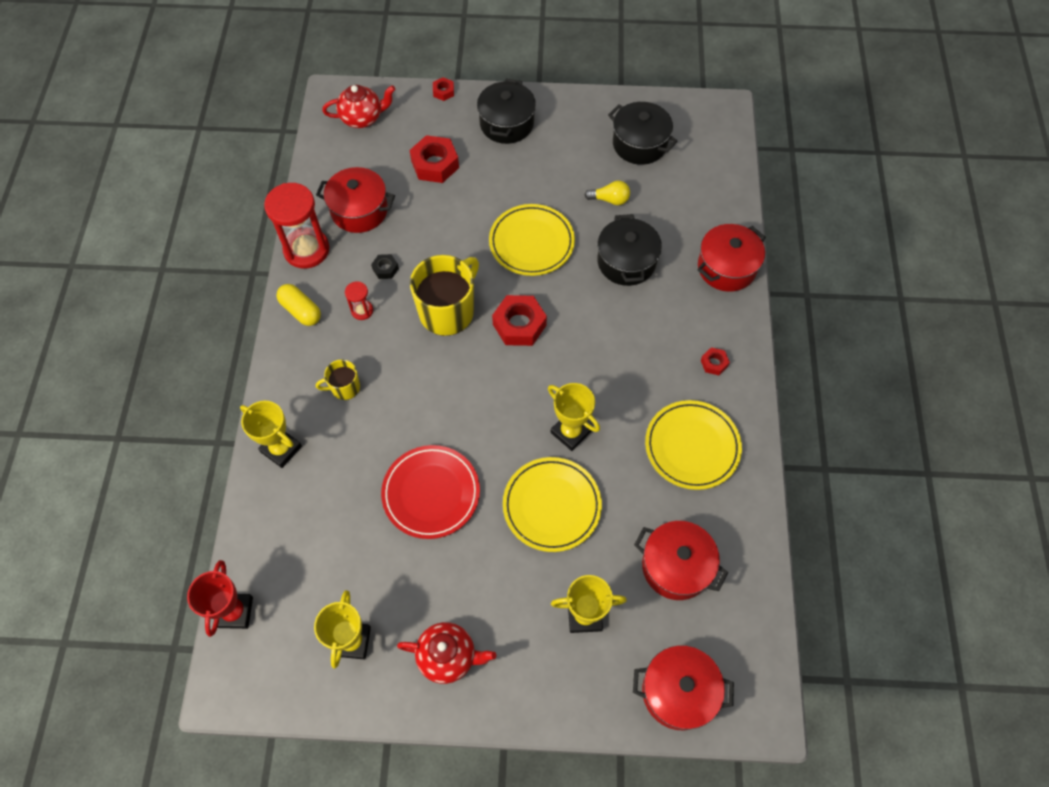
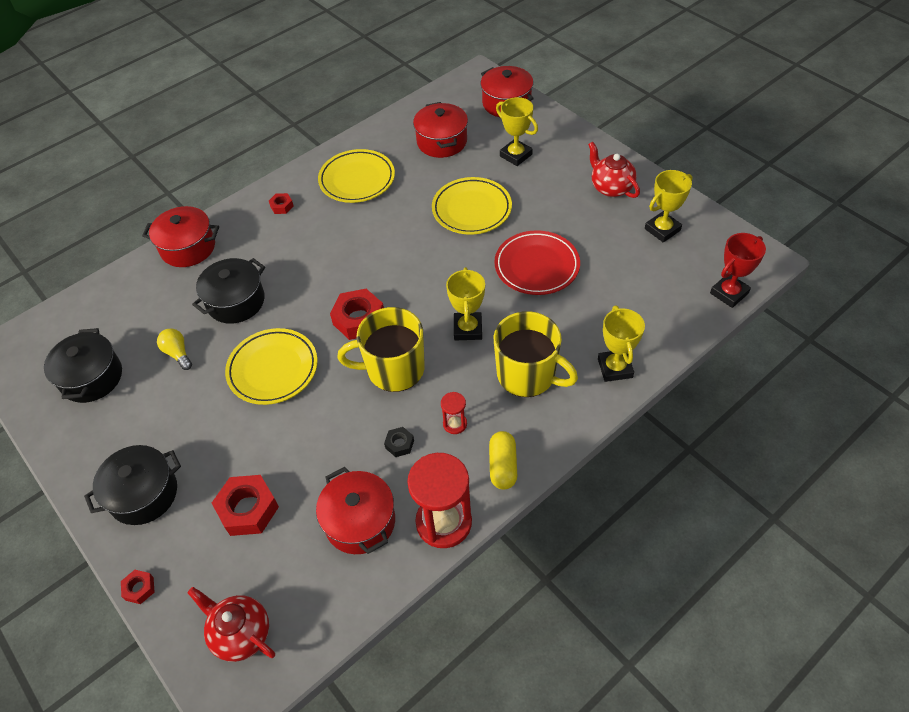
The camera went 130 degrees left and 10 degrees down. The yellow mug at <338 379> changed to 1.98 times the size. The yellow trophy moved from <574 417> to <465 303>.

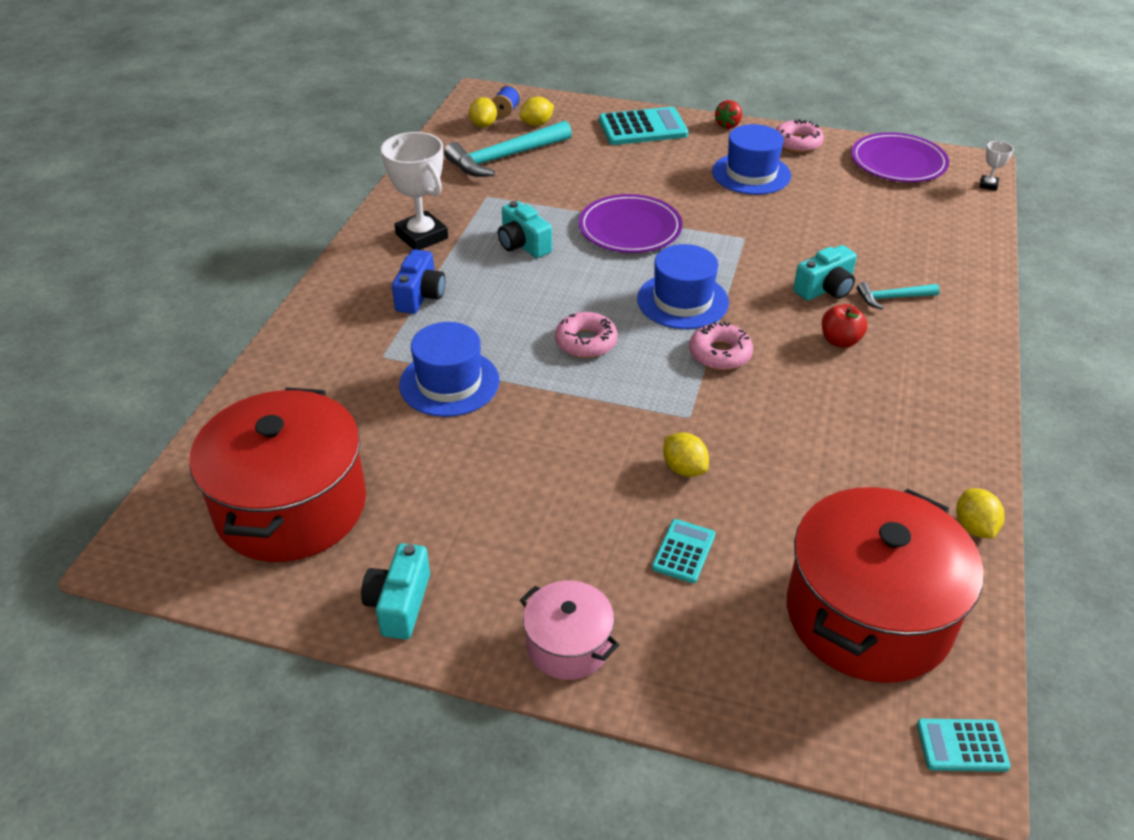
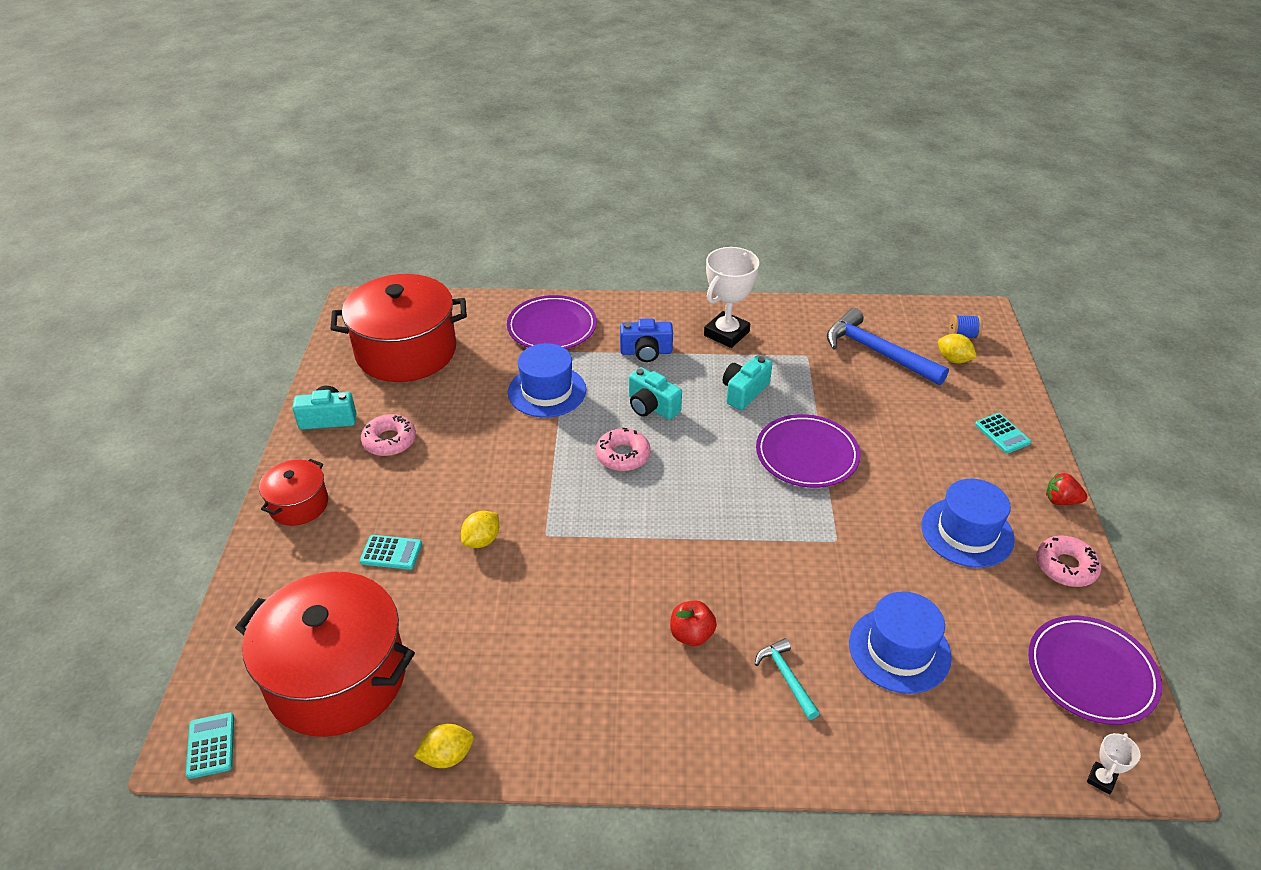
The camera went 75 degrees right and 0 degrees up. The turquoise carpenter's hammer at <508 149> became the royal blue carpenter's hammer at <888 346>. The yellow toy lemon at <483 112> disappeared. The pink pot at <569 630> became the red pot at <293 492>. The turquoise pocket calculator at <643 126> changed to 0.54 times the size. The royal blue top hat moved from <683 286> to <900 642>. The pink glazed donut moved from <721 346> to <388 435>. The turquoise compact camera moved from <825 273> to <655 393>. The pure white trophy at <997 166> turned 60 degrees counterclockwise. The purple dinner plate at <552 322> appeared.

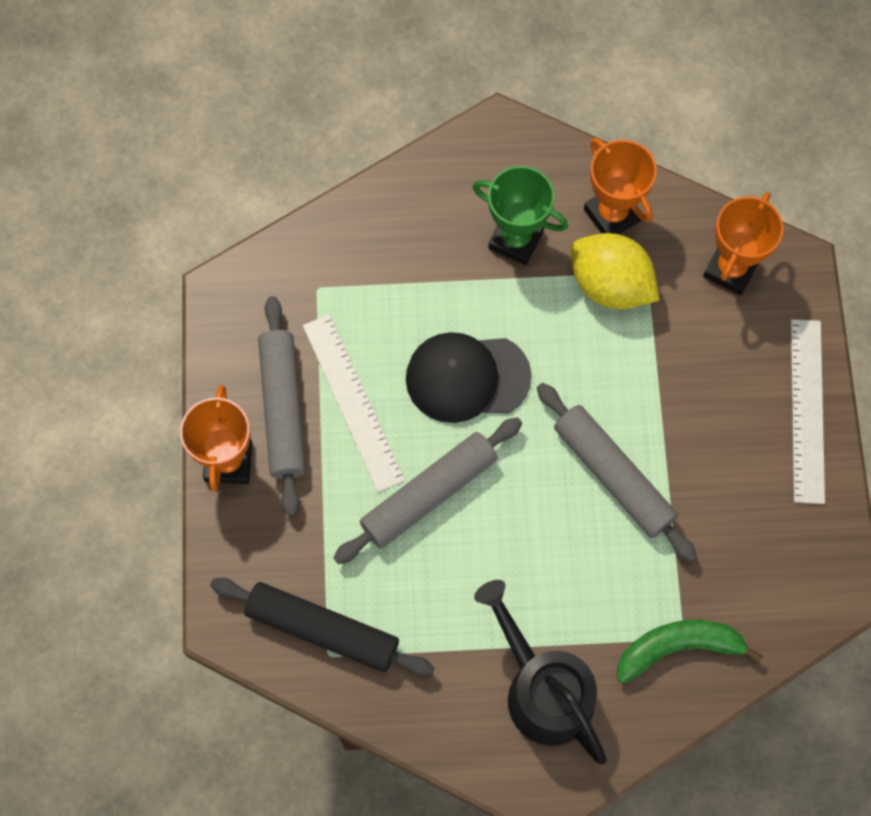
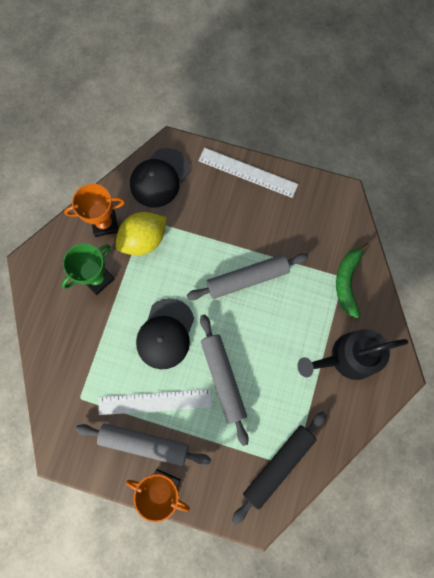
The camera went 70 degrees left and 5 degrees up. The orange-coloured trophy at <743 243> was replaced by the ebony peaked cap at <160 177>.

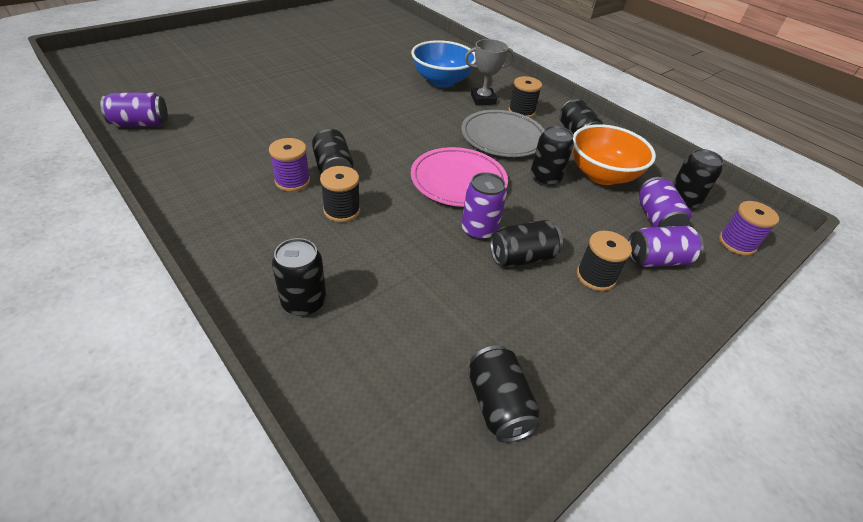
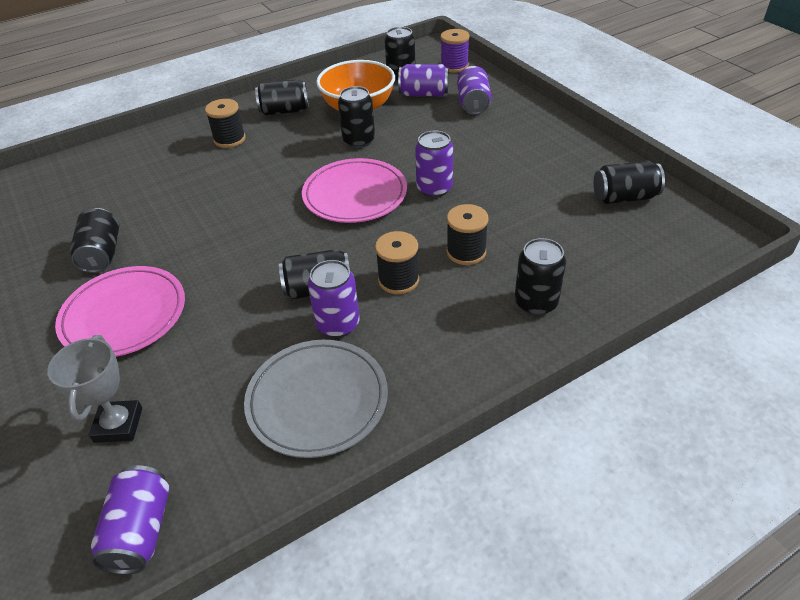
The camera went 75 degrees left and 0 degrees up. The purple bobbin at <289 165> was replaced by the purple soda can at <334 298>. The royal blue deep dish at <443 64> disappeared. The gray dinner plate moved from <502 133> to <316 399>. The gray trophy moved from <490 72> to <94 389>. The ebony soda can moved from <526 243> to <94 240>. The ebony bobbin moved from <604 261> to <467 234>. The pink dinner plate at <120 311> appeared.

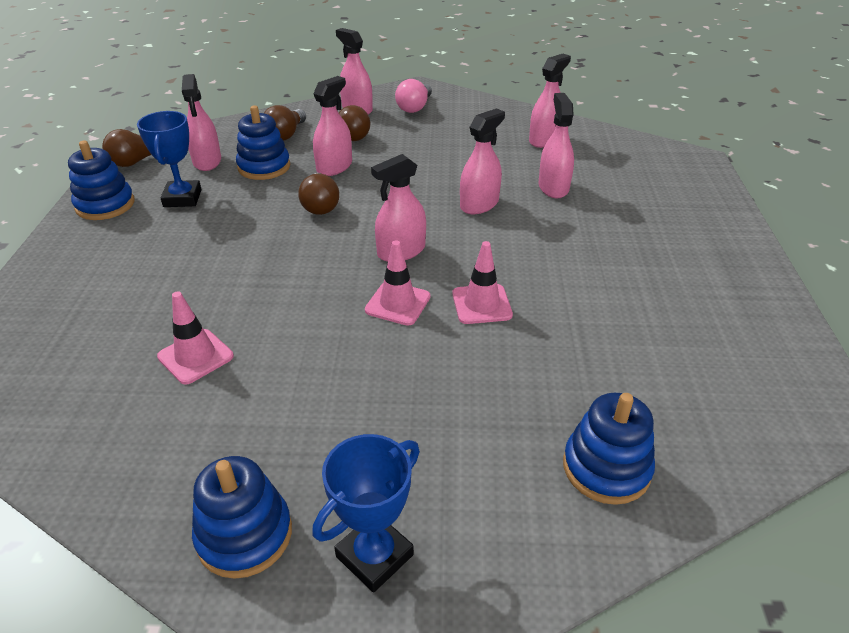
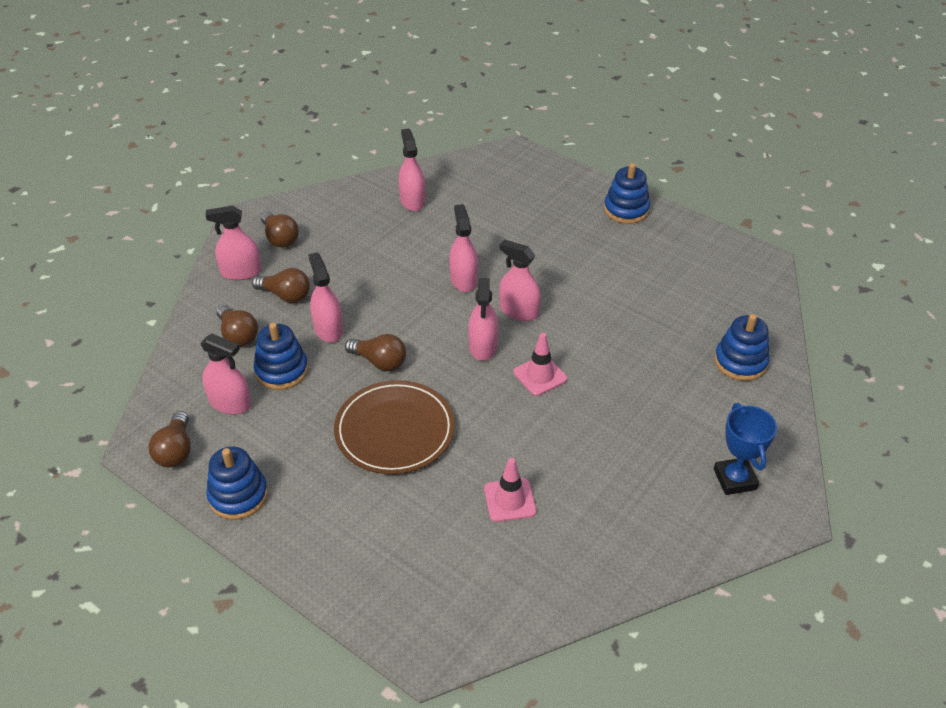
The camera went 55 degrees left and 5 degrees up. The royal blue trophy at <169 159> disappeared. The royal blue ring stacker moved from <242 517> to <627 193>. The pink light bulb at <413 96> became the russet light bulb at <280 229>. The pink traffic cone at <482 282> disappeared. The pink spray bottle moved from <556 146> to <520 280>. The russet dinner plate at <394 427> appeared.

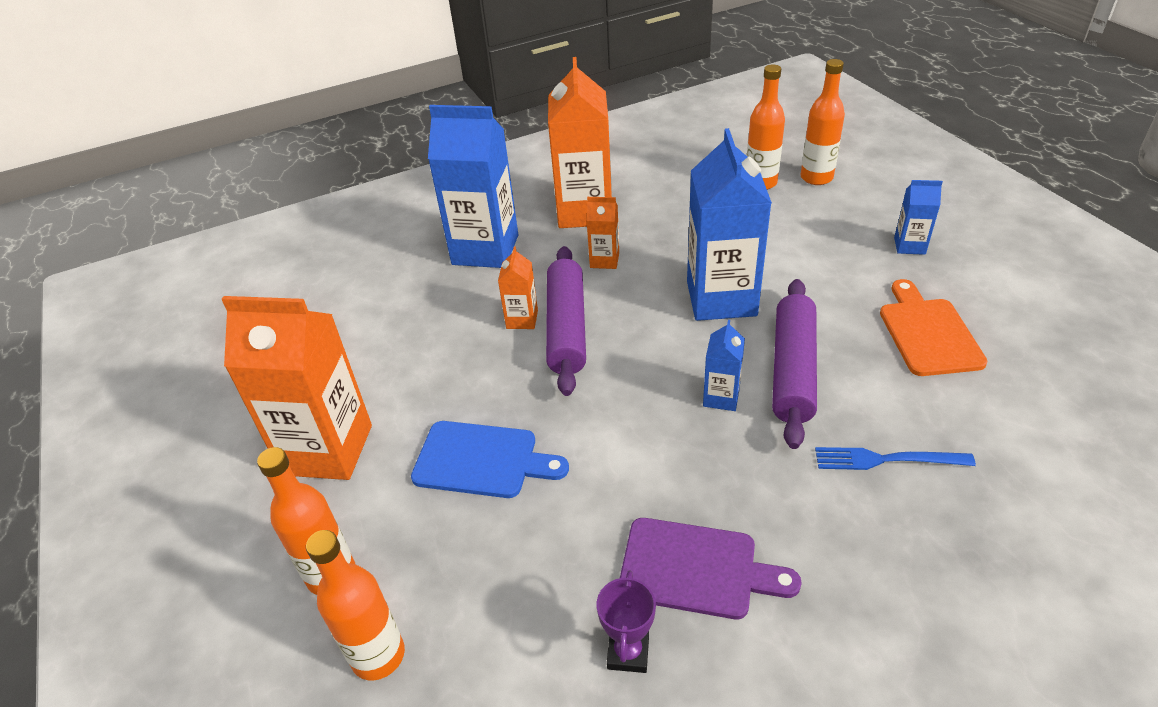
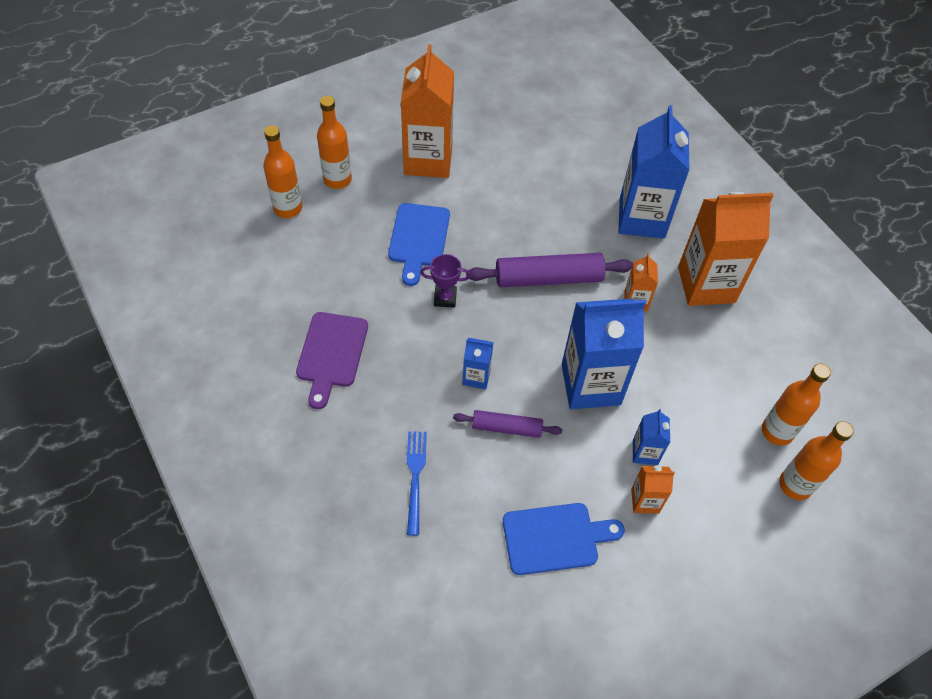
The camera went 80 degrees right and 15 degrees up. The orange-coloured juice carton moved from <518 288> to <653 490>. The purple trophy moved from <626 621> to <445 281>. The purple dough roller at <794 364> changed to 0.59 times the size. The orange-coloured chopping board at <934 327> became the royal blue chopping board at <564 539>. The royal blue juice carton moved from <918 217> to <651 437>.

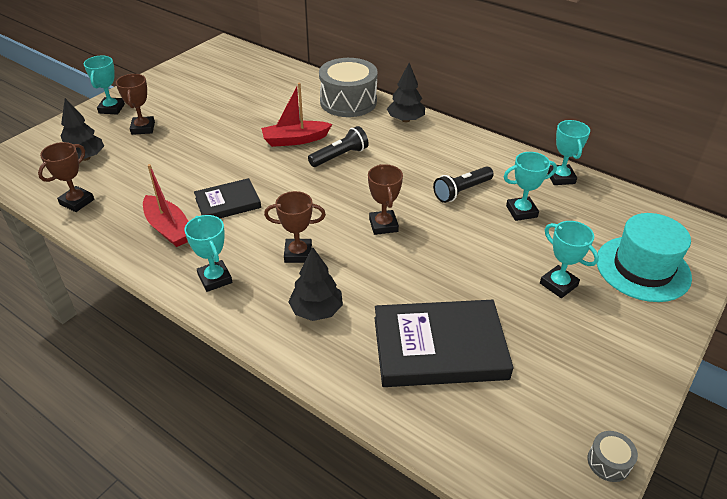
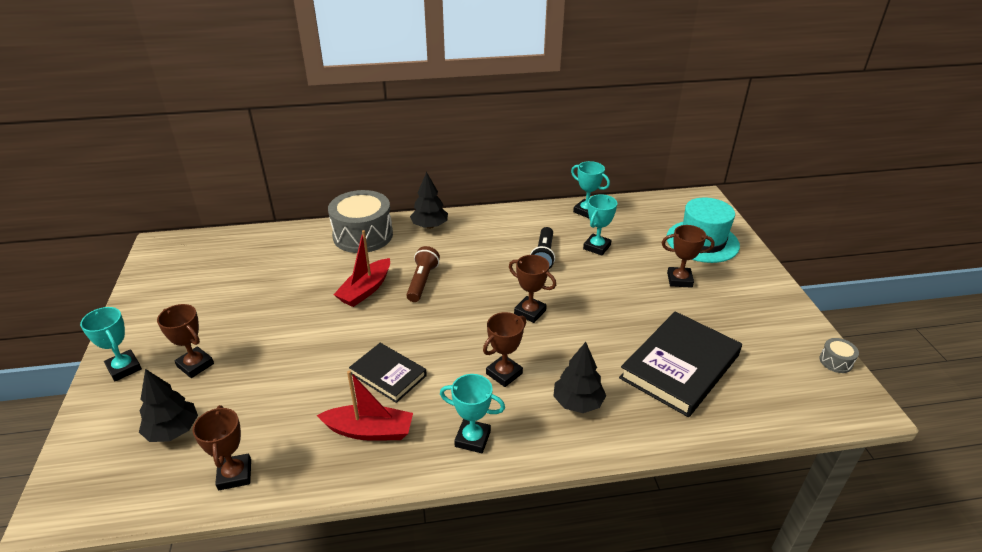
The camera went 45 degrees left and 5 degrees down. The ebony hardback at <227 198> turned 75 degrees counterclockwise. The ebony pocket torch at <338 146> became the russet pocket torch at <423 274>. The turquoise trophy at <569 259> became the russet trophy at <688 256>.

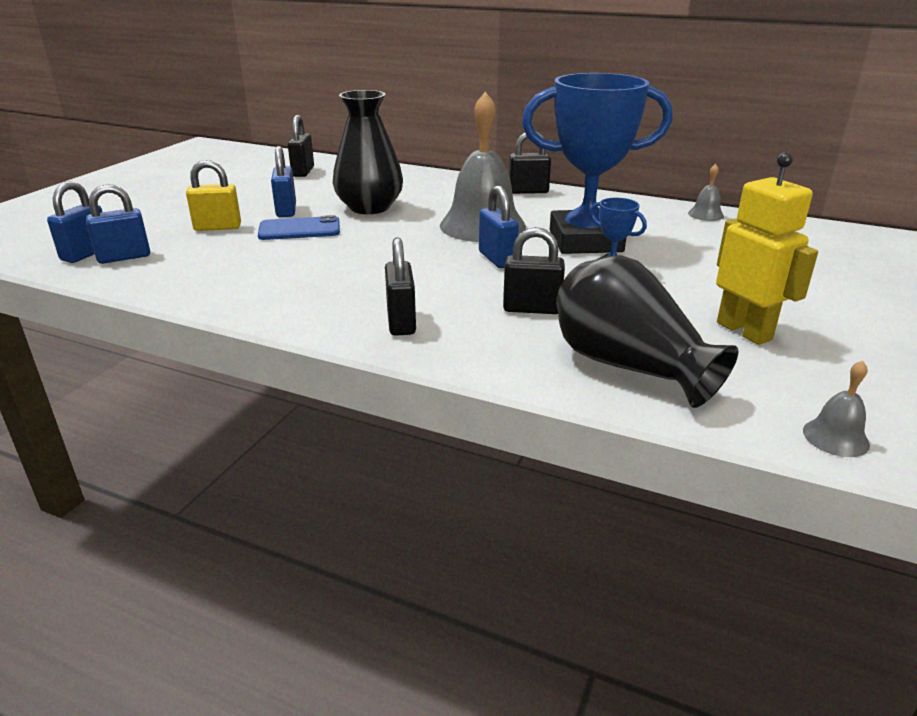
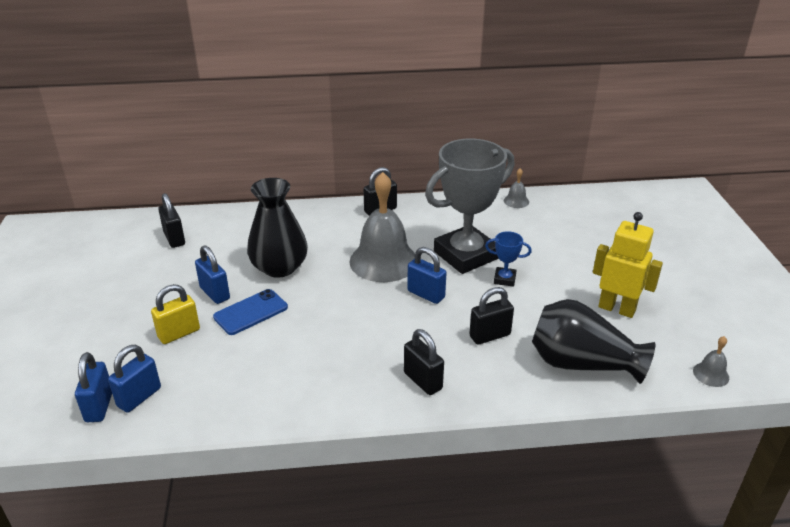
The camera went 30 degrees left and 5 degrees up. The royal blue trophy at <597 163> became the gray trophy at <469 206>.

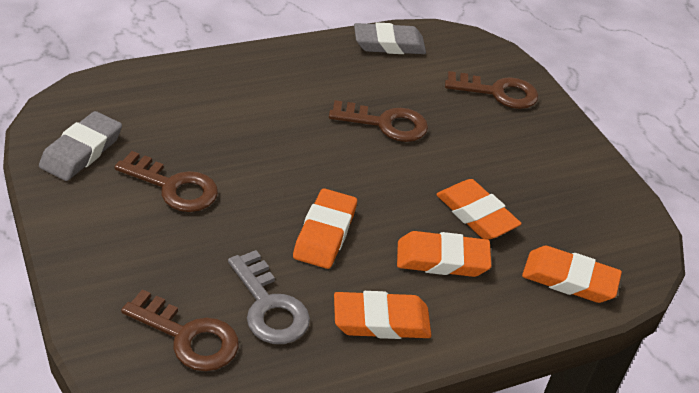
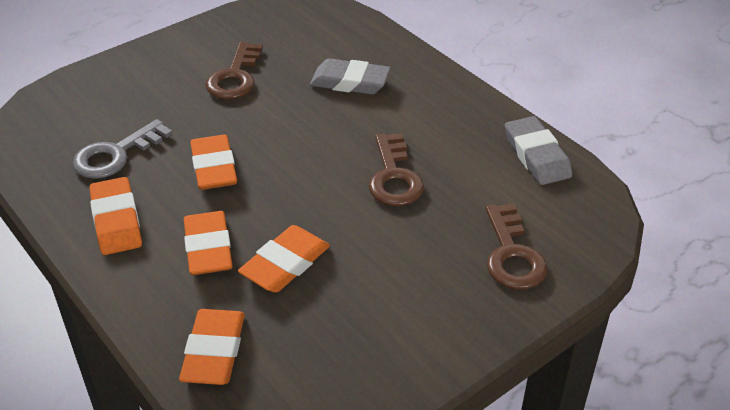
The camera went 80 degrees right and 0 degrees up. The gray gum eraser moved from <80 146> to <350 76>. The russet key at <180 330> disappeared. The orange-coloured gum eraser at <325 229> turned 75 degrees clockwise.

